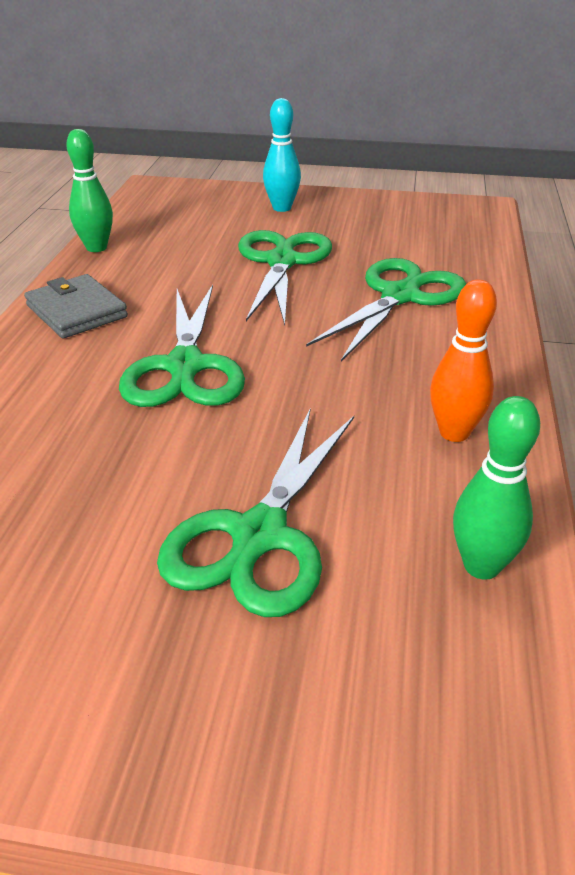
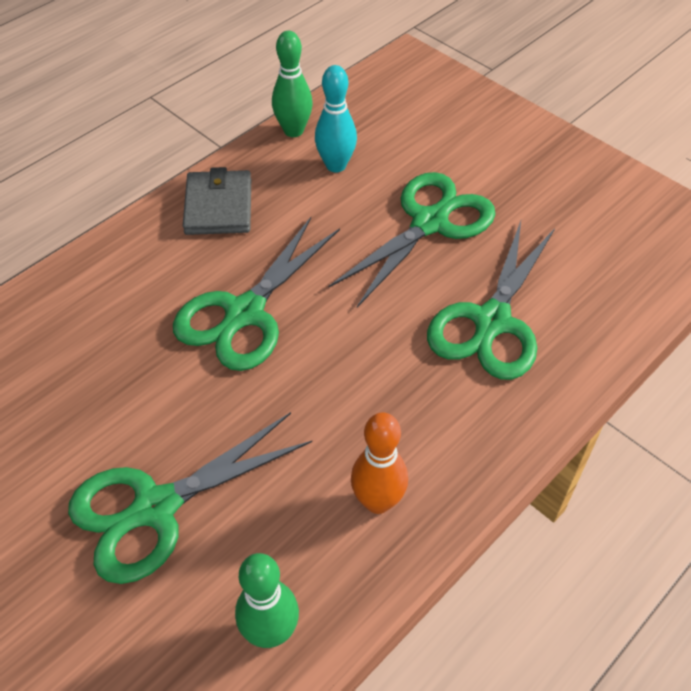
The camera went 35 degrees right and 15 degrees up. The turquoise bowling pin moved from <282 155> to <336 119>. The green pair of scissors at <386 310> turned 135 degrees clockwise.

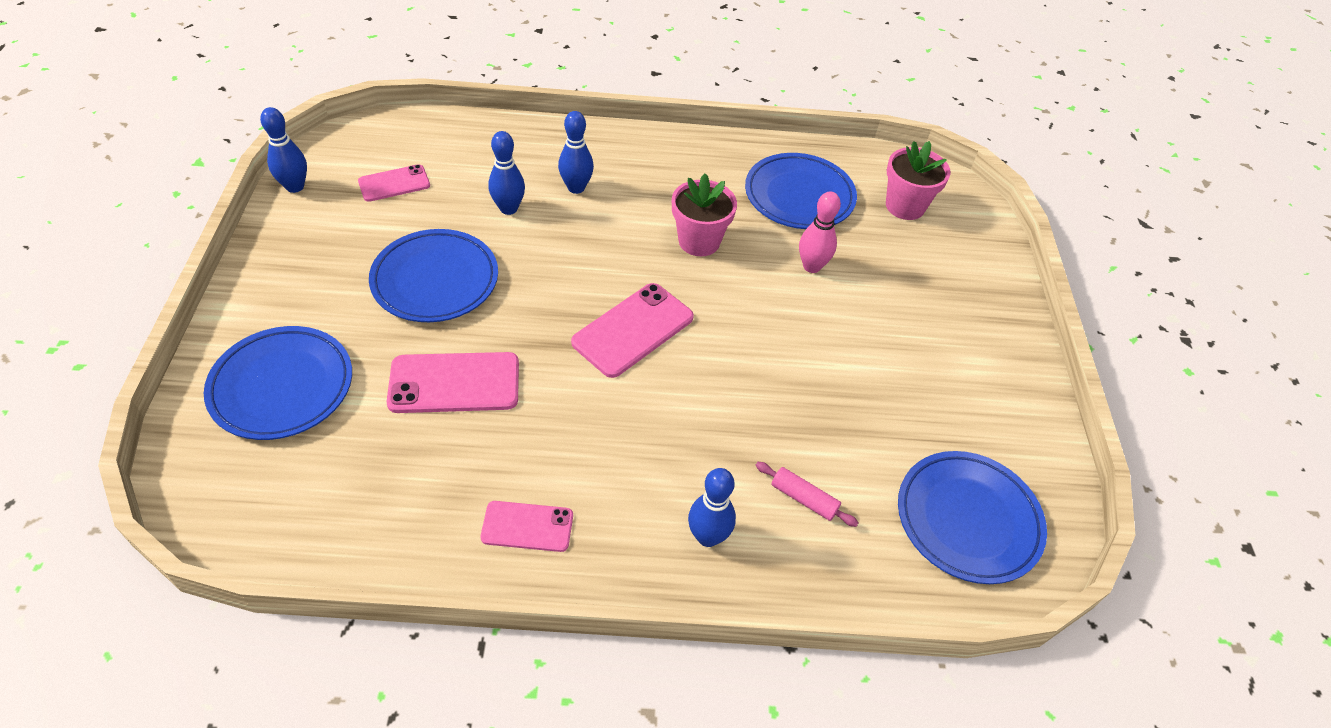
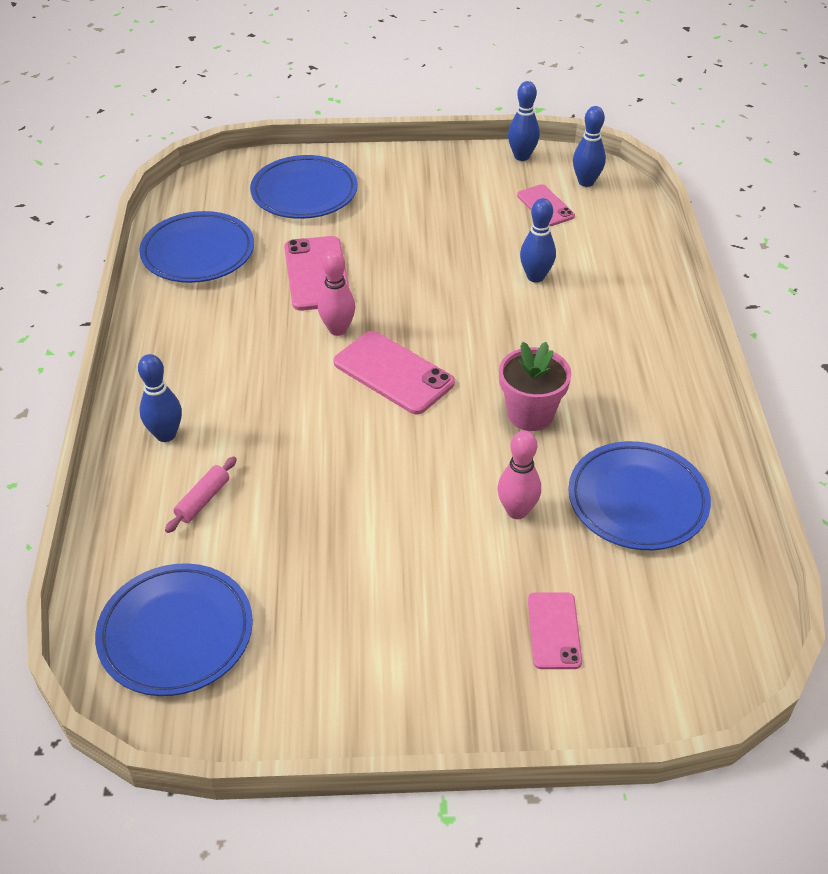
The camera went 90 degrees right and 5 degrees down. The royal blue dinner plate moved from <433 275> to <196 247>. The pink smartphone moved from <526 526> to <555 630>. The royal blue bowling pin moved from <576 152> to <589 146>. The pink plant pot at <918 180> disappeared. The pink bowling pin at <336 293> appeared.

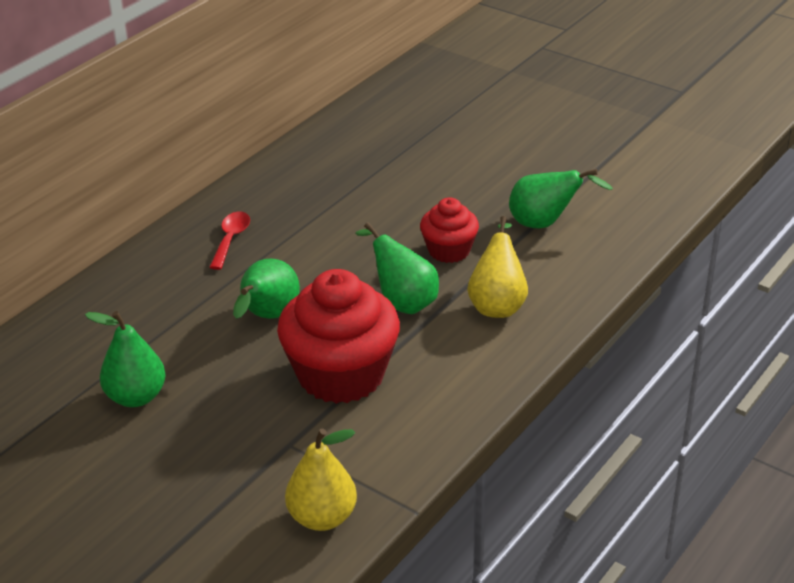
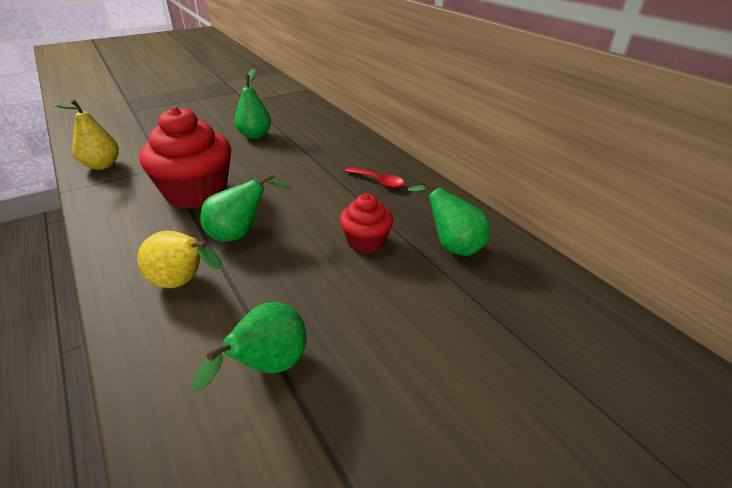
The camera went 110 degrees right and 0 degrees up. The green pear moved from <266 289> to <449 217>. The red muffin moved from <449 230> to <366 223>.

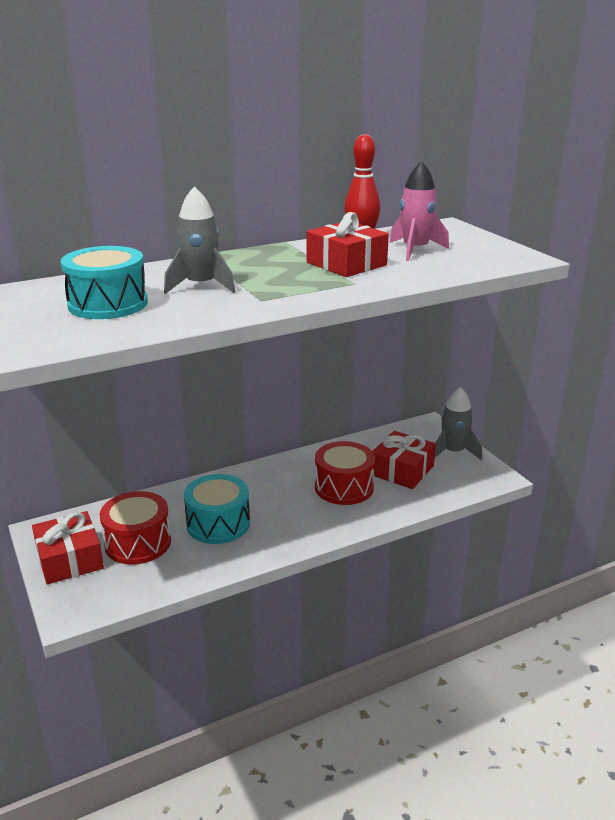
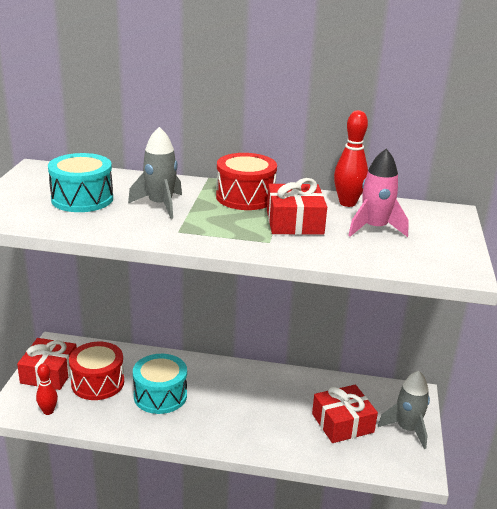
The camera went 35 degrees right and 0 degrees up. The red toy drum moved from <345 473> to <246 181>. The red bowling pin at <47 389> appeared.

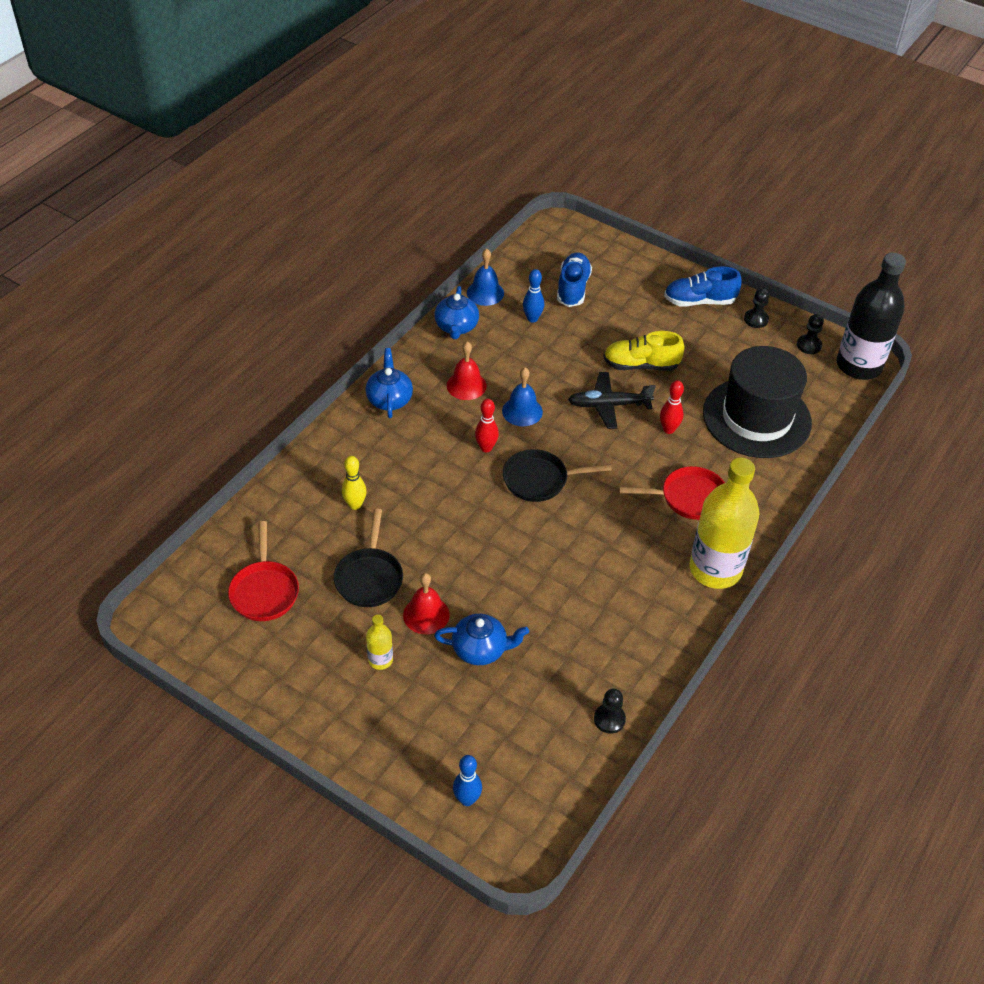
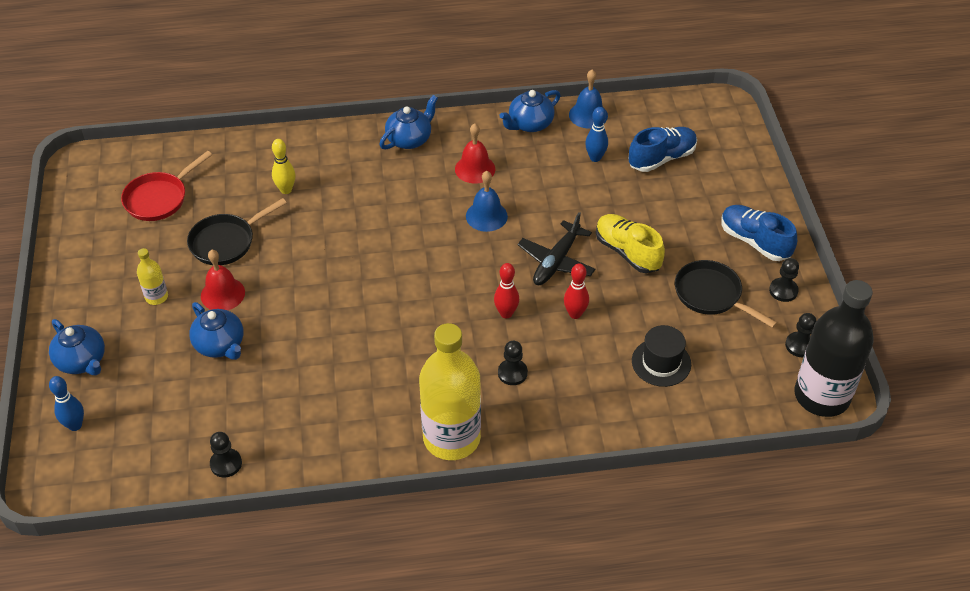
The camera went 50 degrees right and 0 degrees up. The red bowling pin moved from <487 425> to <506 290>. The ebony frying pan moved from <557 475> to <726 294>. The ebony aeroplane at <612 400> turned 105 degrees counterclockwise. The red frying pan at <672 493> was replaced by the ebony pawn at <513 363>. The ebony top hat at <757 402> changed to 0.48 times the size. The royal blue tea pot at <77 347> appeared.

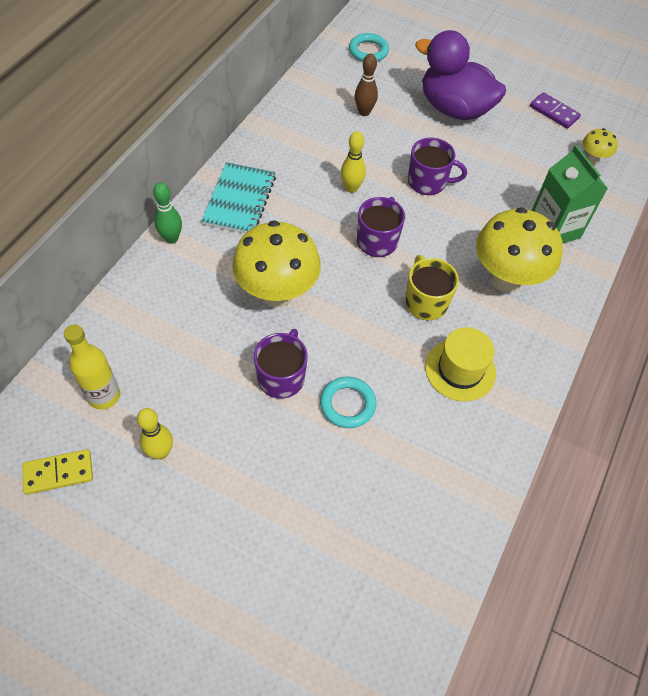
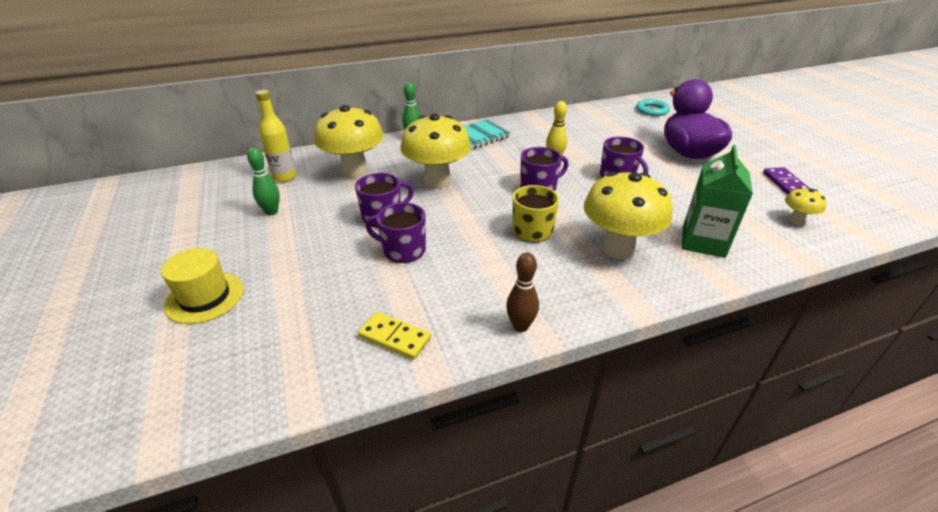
The camera went 45 degrees right and 20 degrees down. The yellow domino moved from <57 472> to <394 336>. The yellow bowling pin at <155 434> became the green bowling pin at <263 181>. The turquoise torus at <348 402> was replaced by the purple mug at <395 233>. The russet bowling pin moved from <366 85> to <522 292>. The yellow top hat moved from <460 364> to <202 286>. The yellow toadstool at <349 142> appeared.

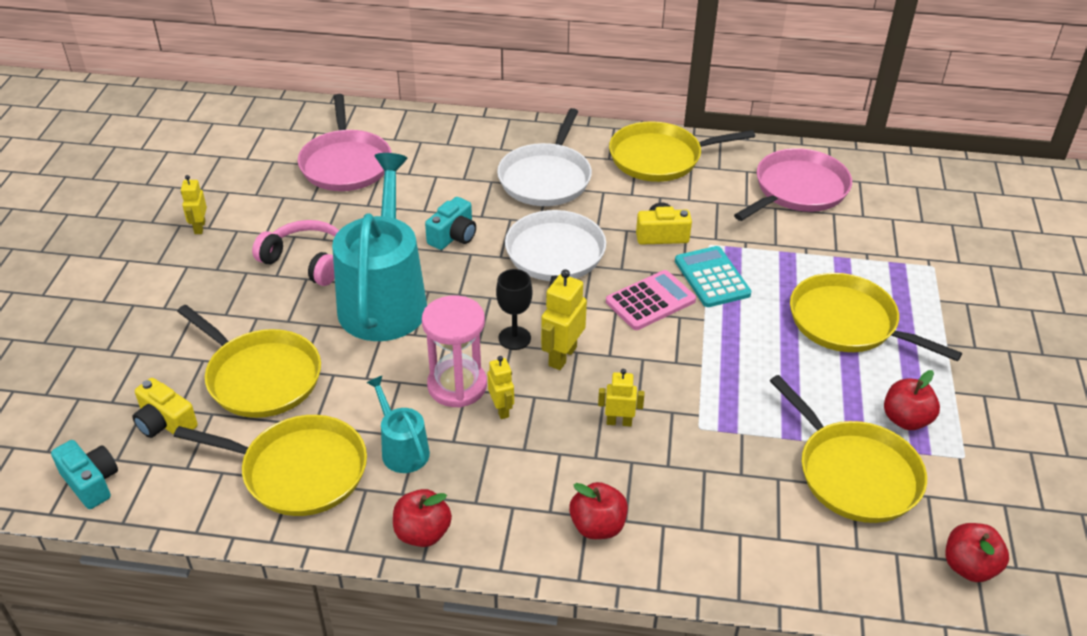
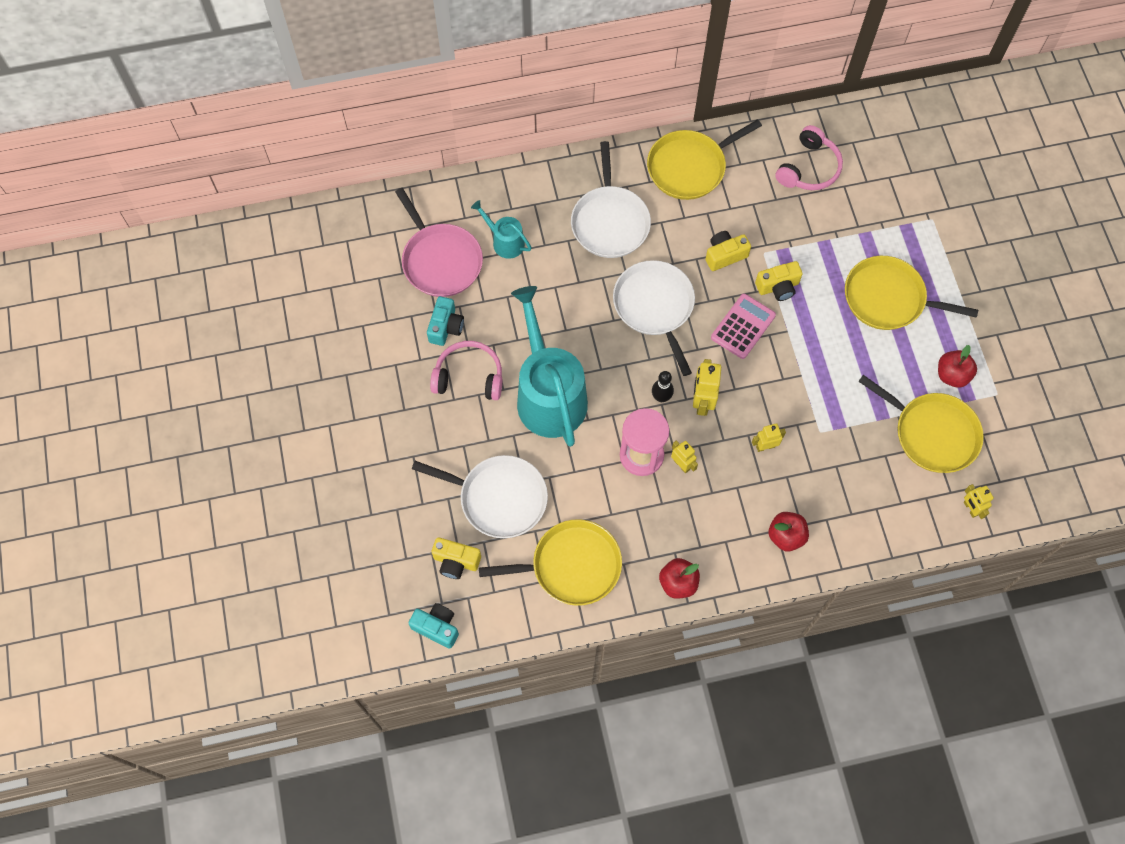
The camera went 20 degrees left and 25 degrees up. The yellow frying pan at <249 361> became the pure white frying pan at <480 496>. The yellow toy robot moved from <194 204> to <979 501>. The turquoise sprinkling can moved from <398 424> to <501 229>. The turquoise compact camera moved from <450 223> to <445 321>. The ebony wine glass at <514 309> was replaced by the ebony bowling pin at <663 386>. The turquoise pocket calculator at <713 276> was replaced by the yellow compact camera at <778 281>. The pink frying pan at <793 184> was replaced by the pink headphones at <809 157>. The red apple fruit at <977 552> disappeared.

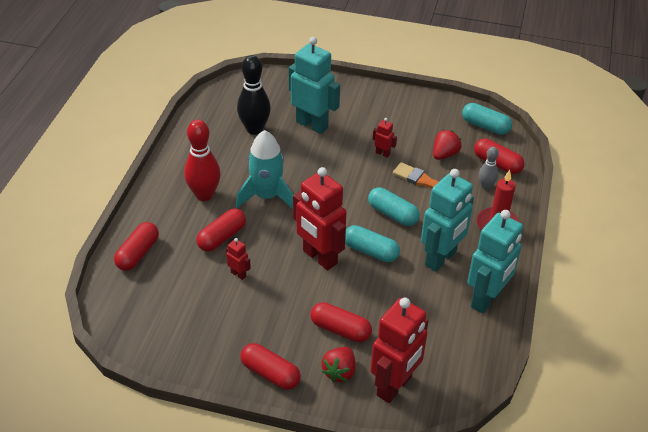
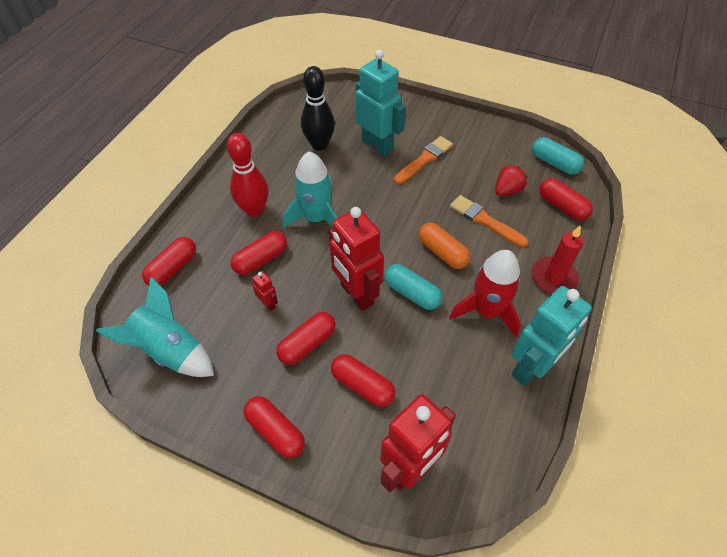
The camera went 10 degrees right and 10 degrees up. The red toy strawberry at <339 365> disappeared. The turquoise pill shape at <394 206> became the orange-coloured pill shape at <445 246>. The red toy robot at <385 138> disappeared. The turquoise toy robot at <447 220> was replaced by the red rocket at <485 293>. The gray bowling pin at <489 168> disappeared. The turquoise rocket at <155 327> appeared. The red pill shape at <306 338> appeared. The orange-coloured paintbrush at <423 160> appeared.

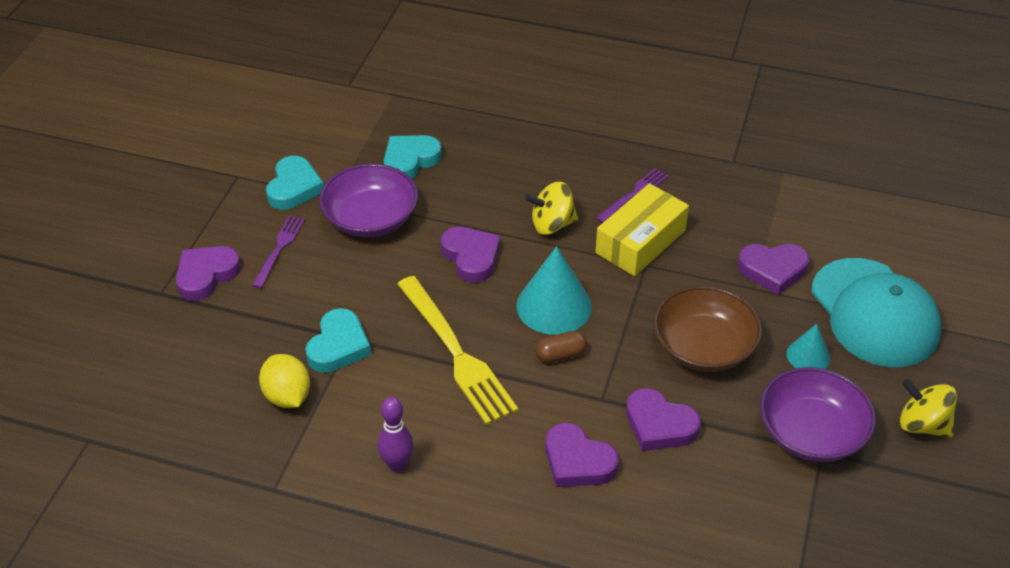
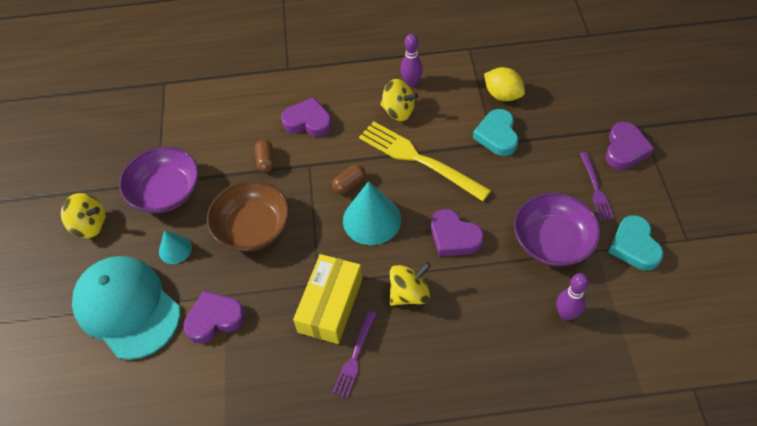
The camera went 160 degrees right and 10 degrees up. The turquoise heart shape at <413 157> was replaced by the purple bowling pin at <572 297>. The purple heart shape at <663 419> was replaced by the russet pill shape at <265 156>. The yellow spinning top at <399 100> appeared.

